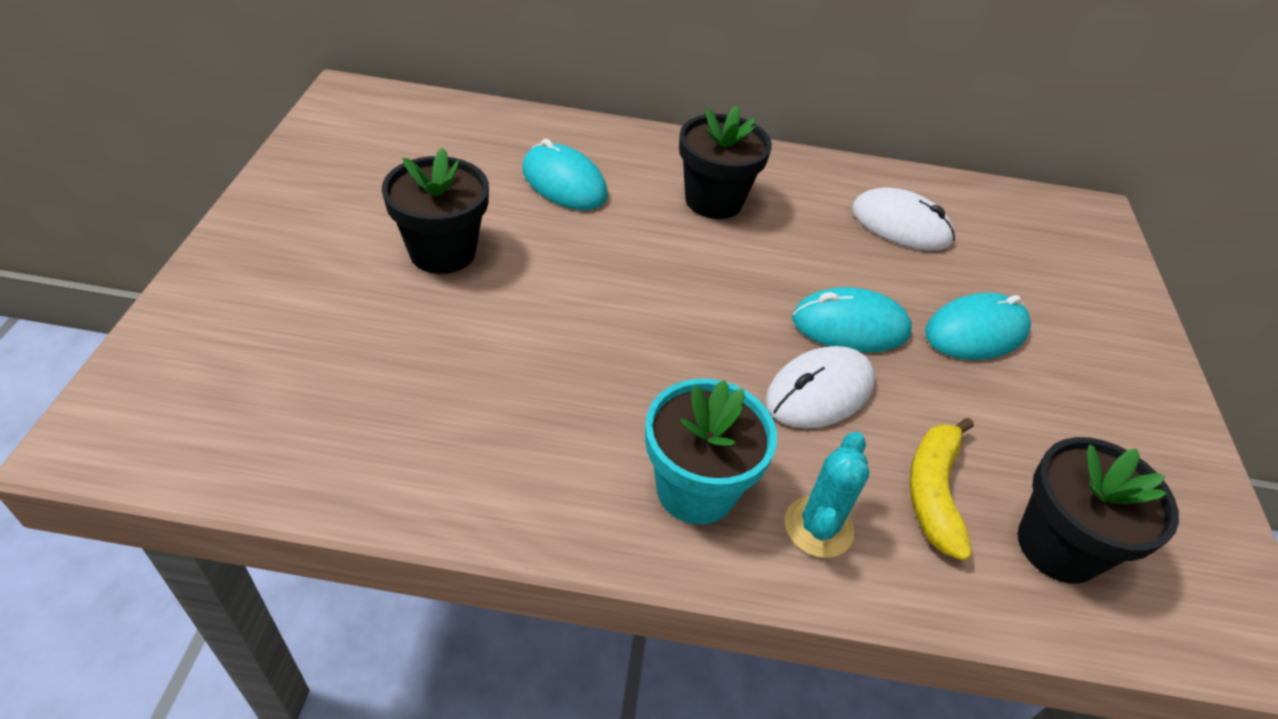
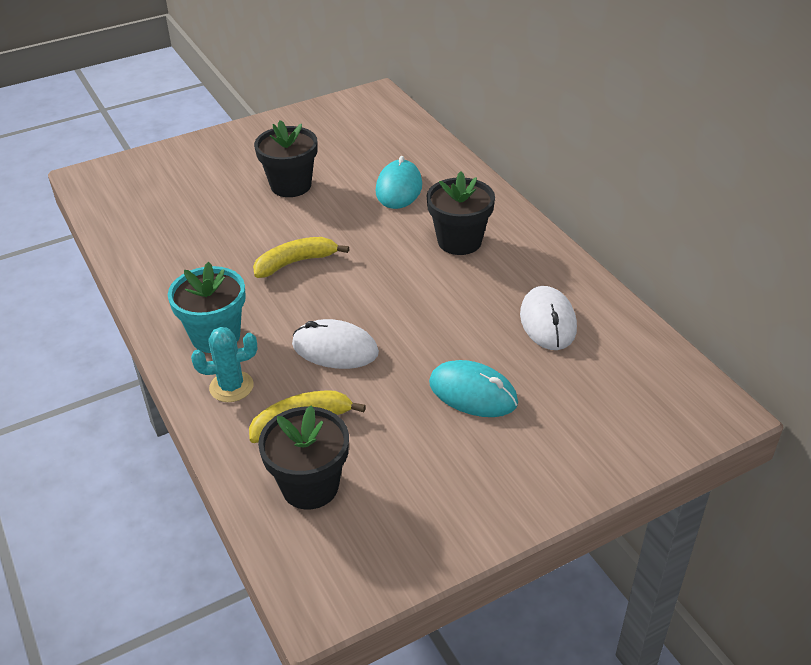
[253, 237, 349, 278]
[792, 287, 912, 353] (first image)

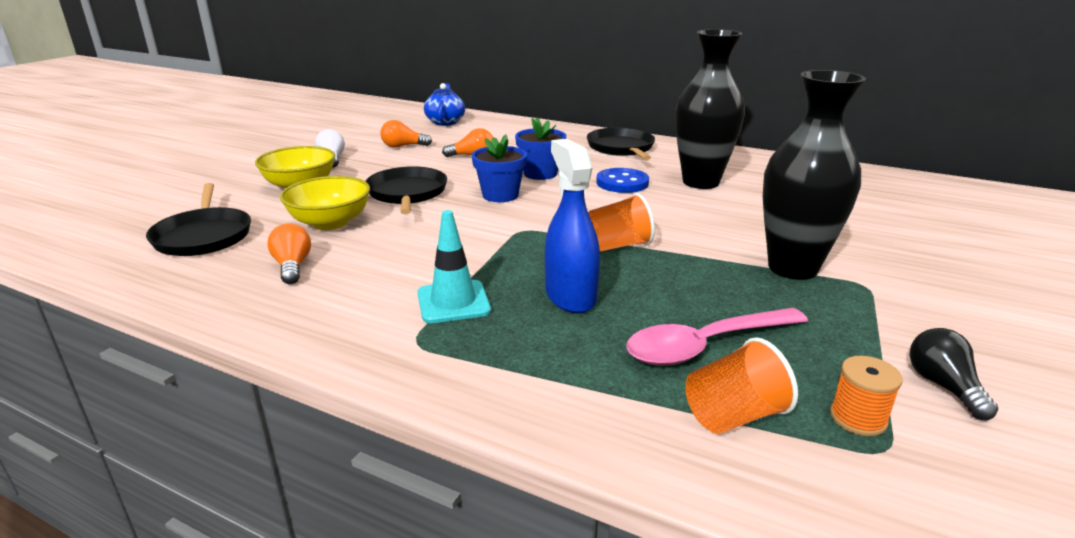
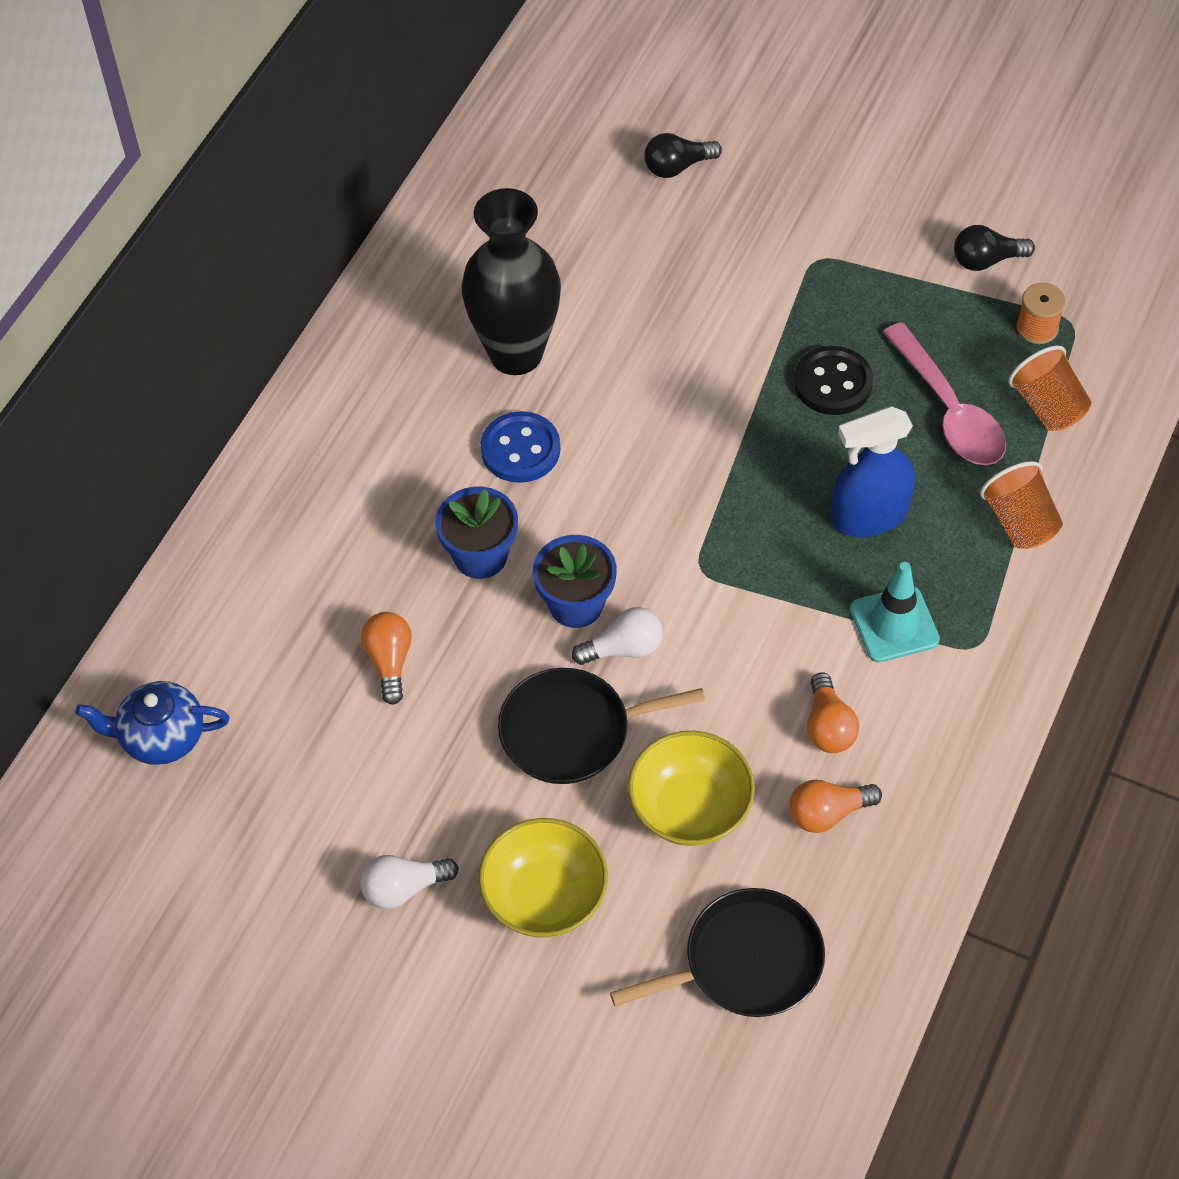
[572, 607, 663, 665]
[644, 133, 722, 178]
[794, 346, 873, 415]
[807, 672, 859, 753]
[980, 461, 1063, 549]
[587, 127, 655, 160] (first image)
[763, 70, 866, 280] (first image)

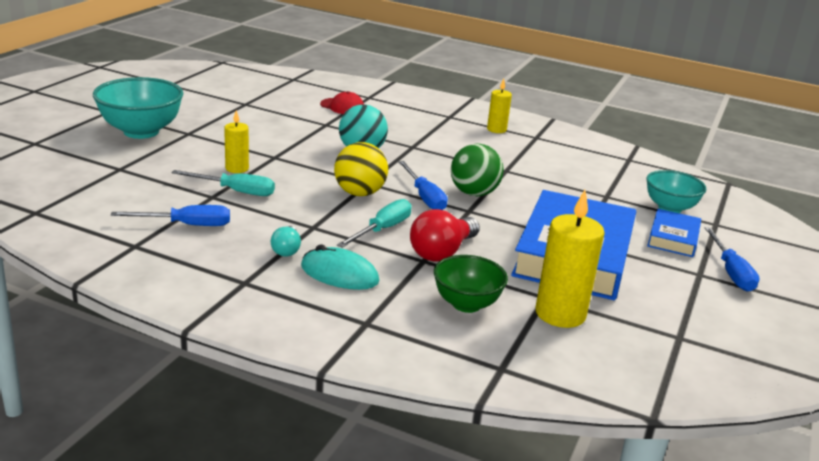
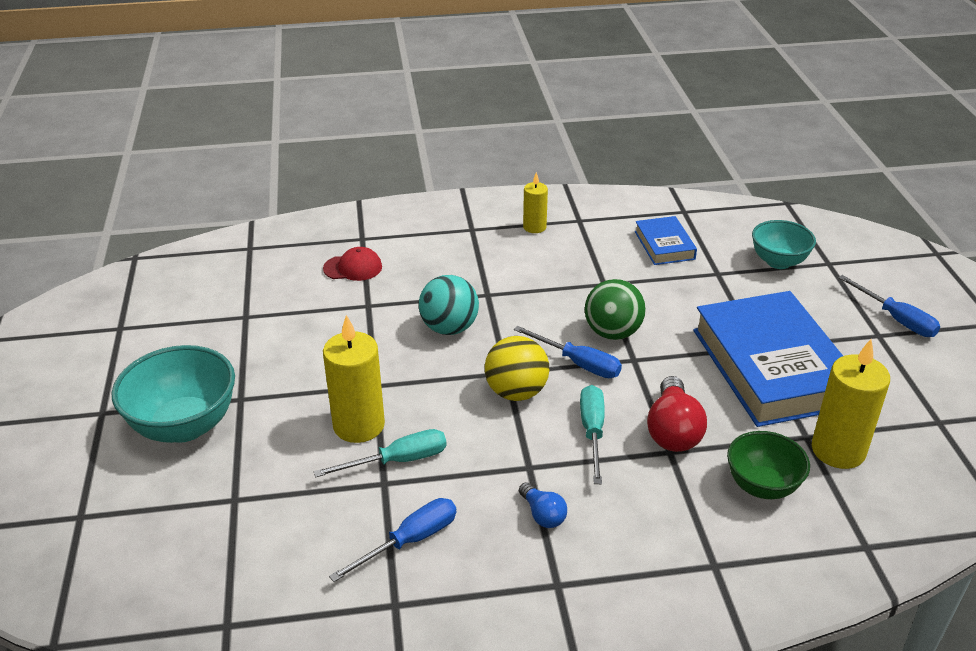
[323, 315, 385, 443]
[519, 482, 567, 528]
[635, 216, 697, 265]
[301, 245, 379, 290] (first image)

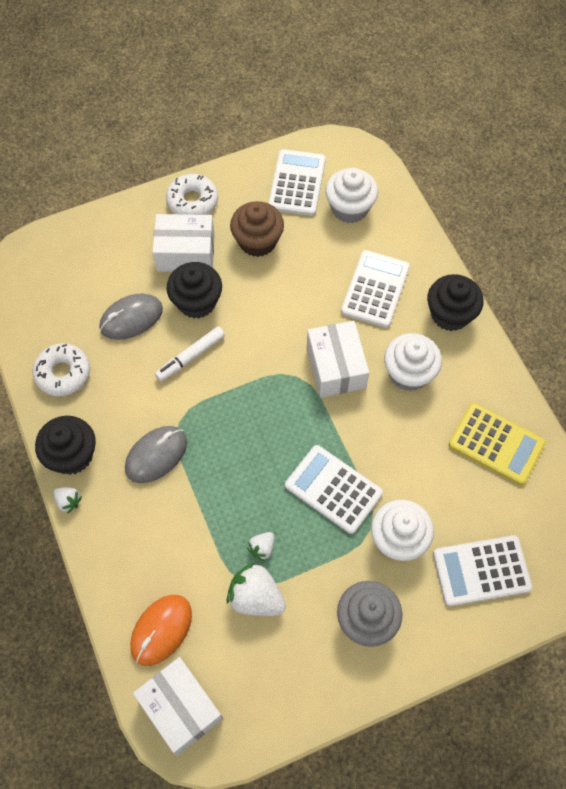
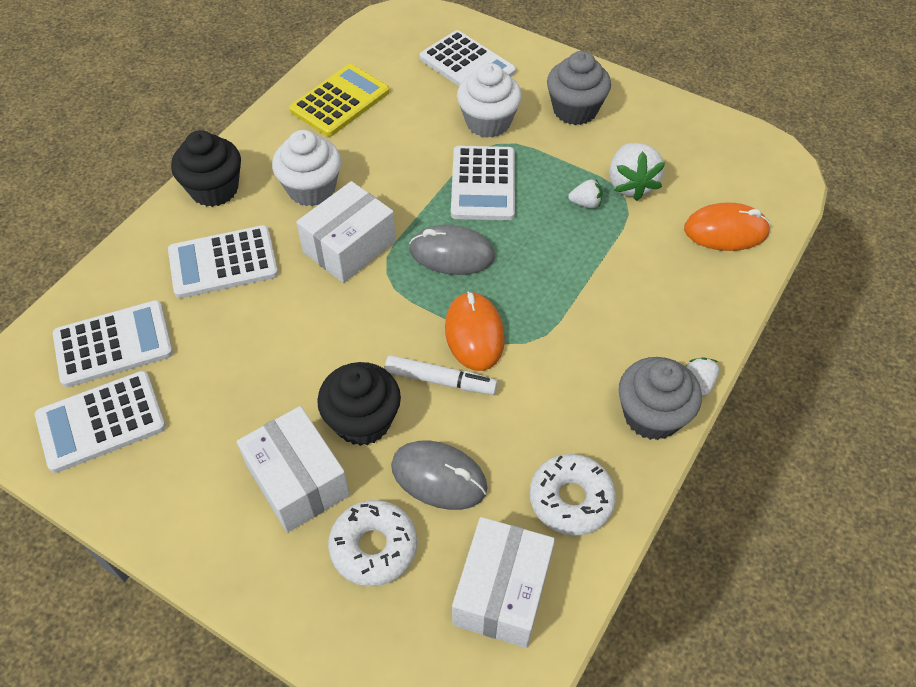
[53, 300, 173, 387]
[289, 64, 390, 137]
[328, 500, 417, 586]
[409, 224, 495, 275]
[445, 291, 505, 371]
[452, 517, 555, 648]
[618, 357, 702, 440]
[230, 201, 284, 257] (first image)

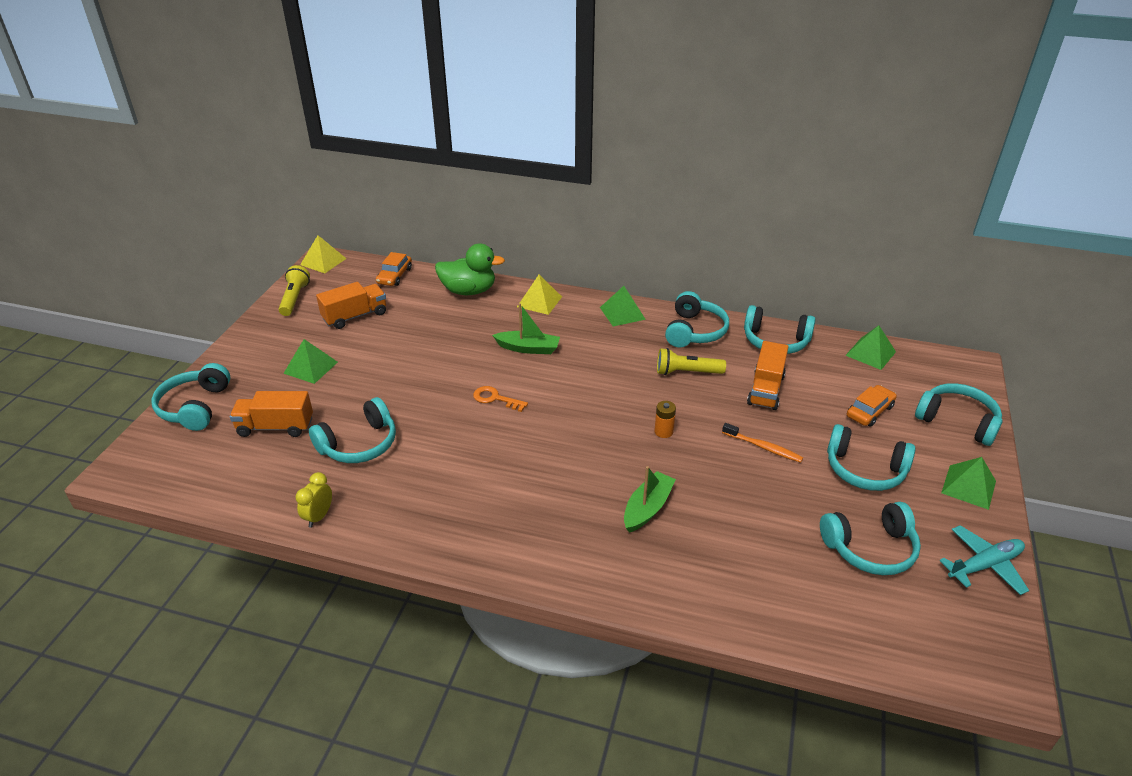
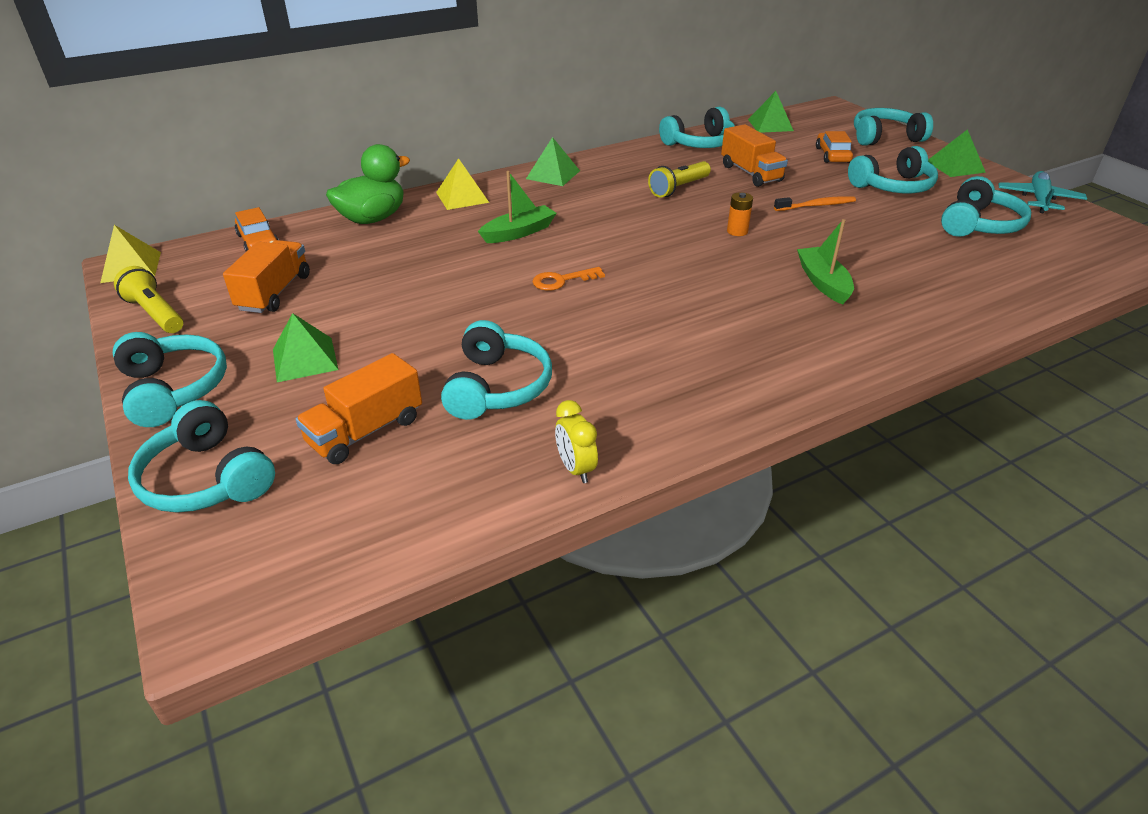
[113, 332, 227, 427]

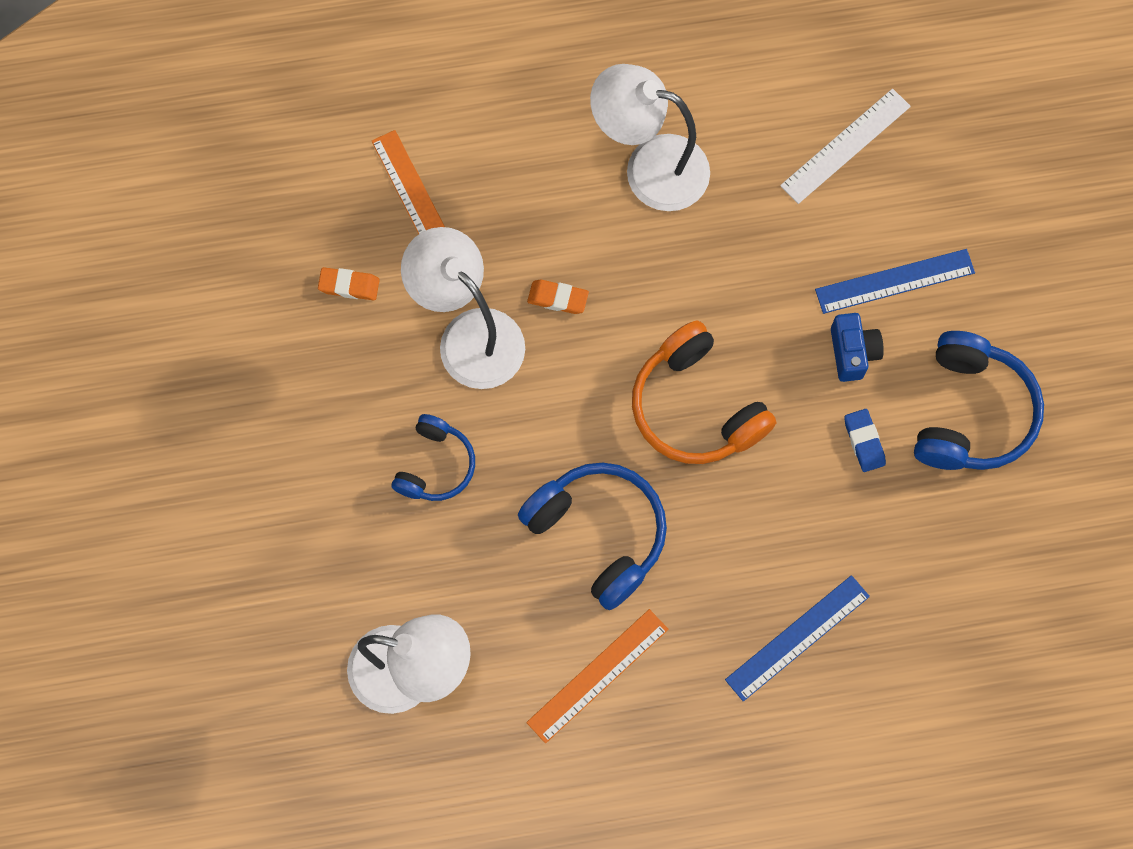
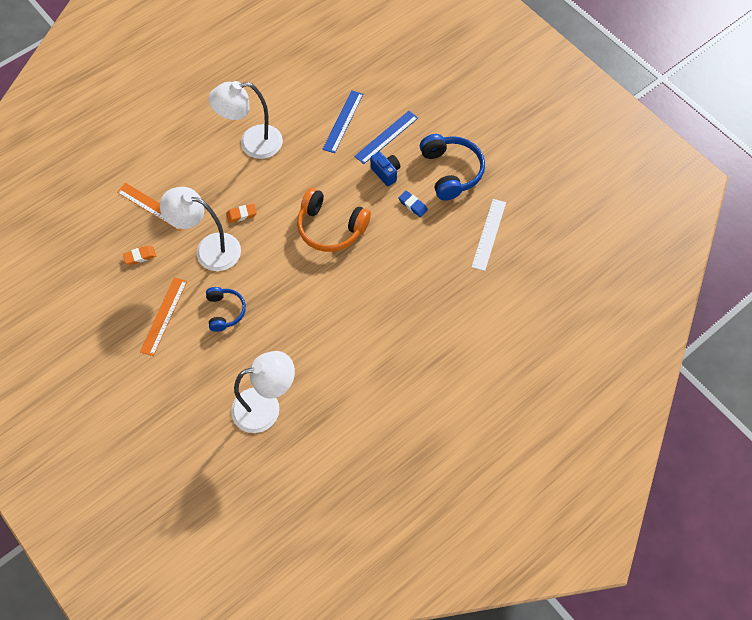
[140, 277, 187, 356]
[323, 90, 363, 153]
[472, 199, 506, 271]
[518, 463, 667, 610] (first image)

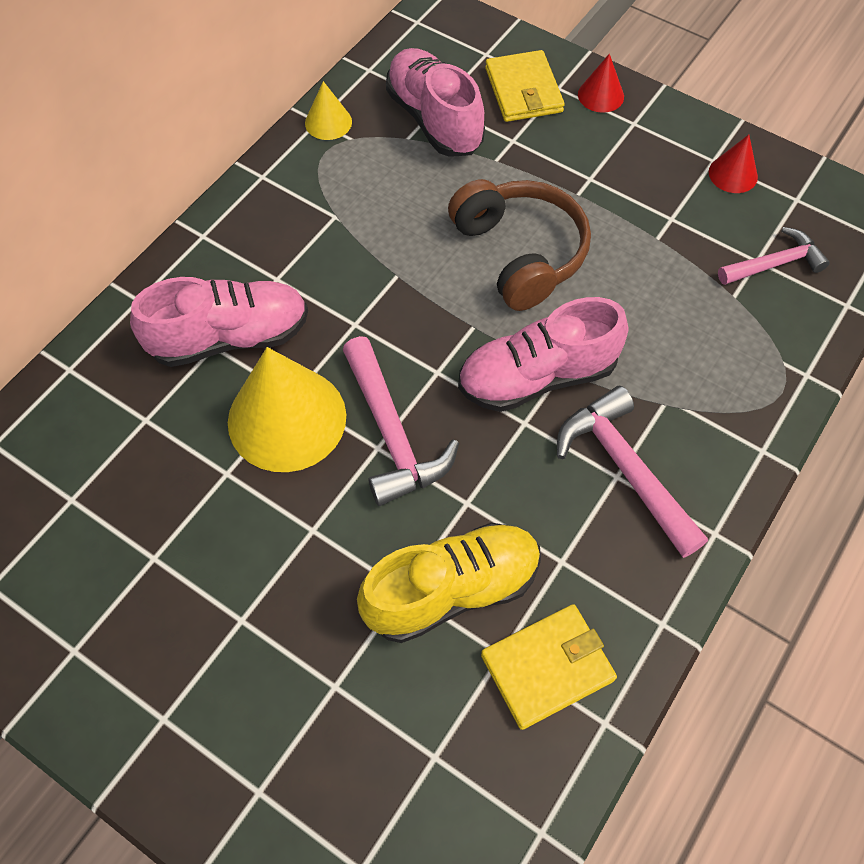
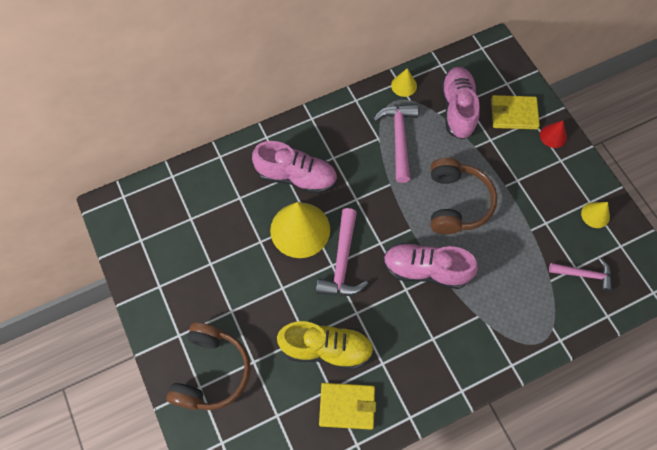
[166, 322, 251, 410]
[373, 104, 418, 183]
[491, 95, 540, 129]
[581, 202, 610, 228]

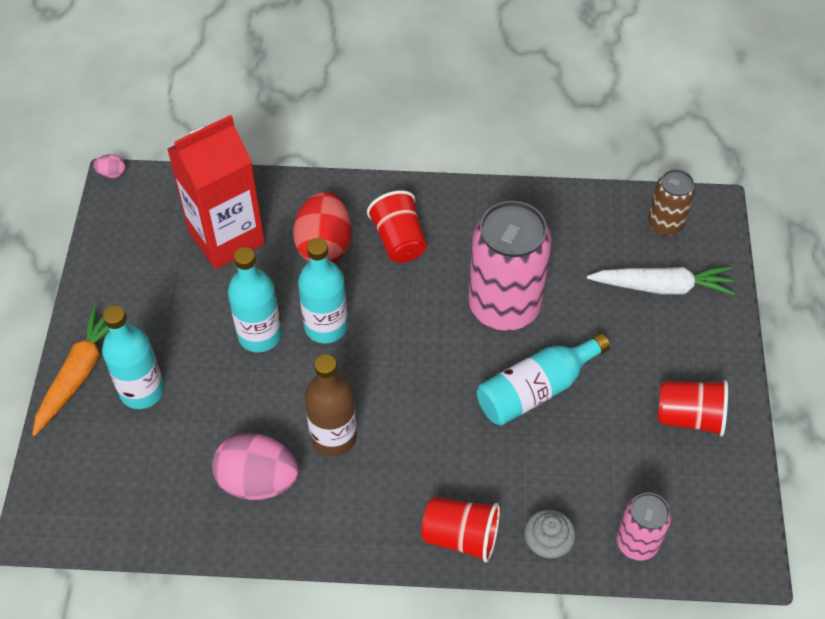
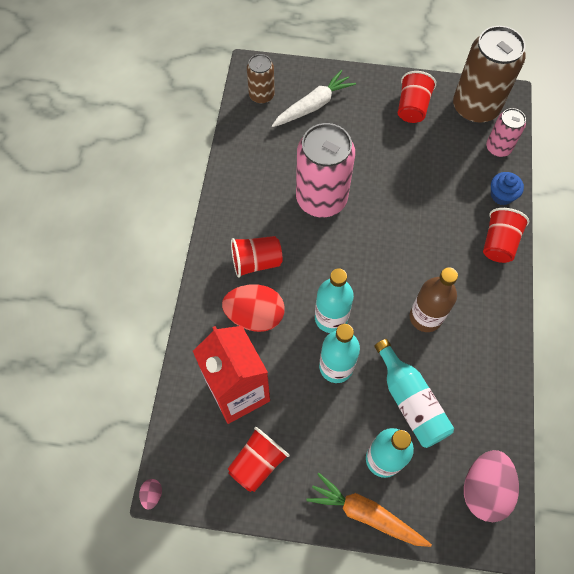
[228, 427, 290, 492]
[272, 70, 356, 127]
[374, 339, 454, 448]
[453, 26, 526, 123]
[464, 450, 519, 522]
[491, 172, 524, 205]

